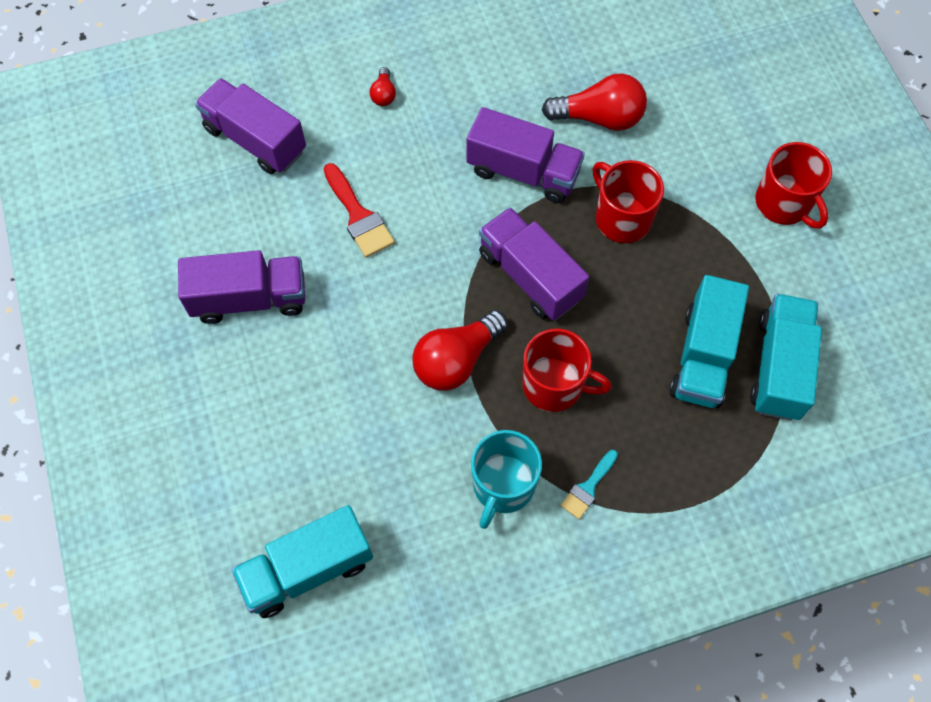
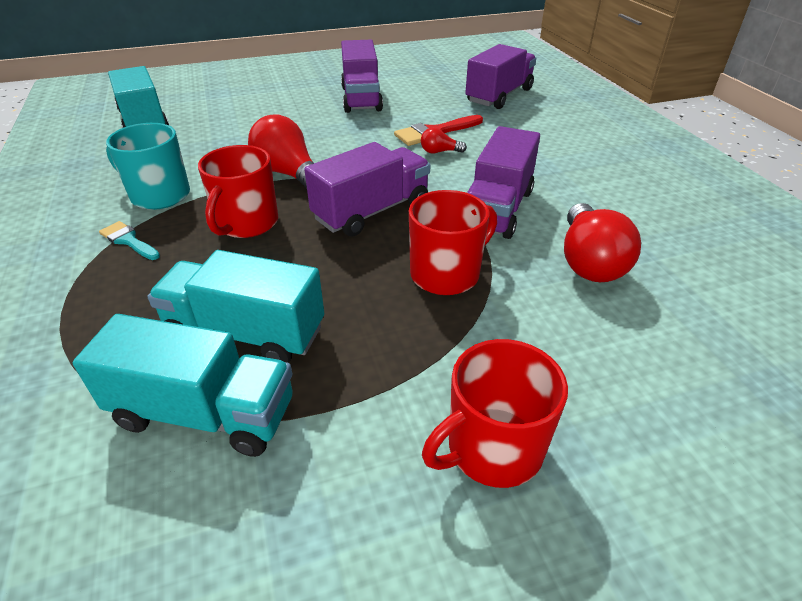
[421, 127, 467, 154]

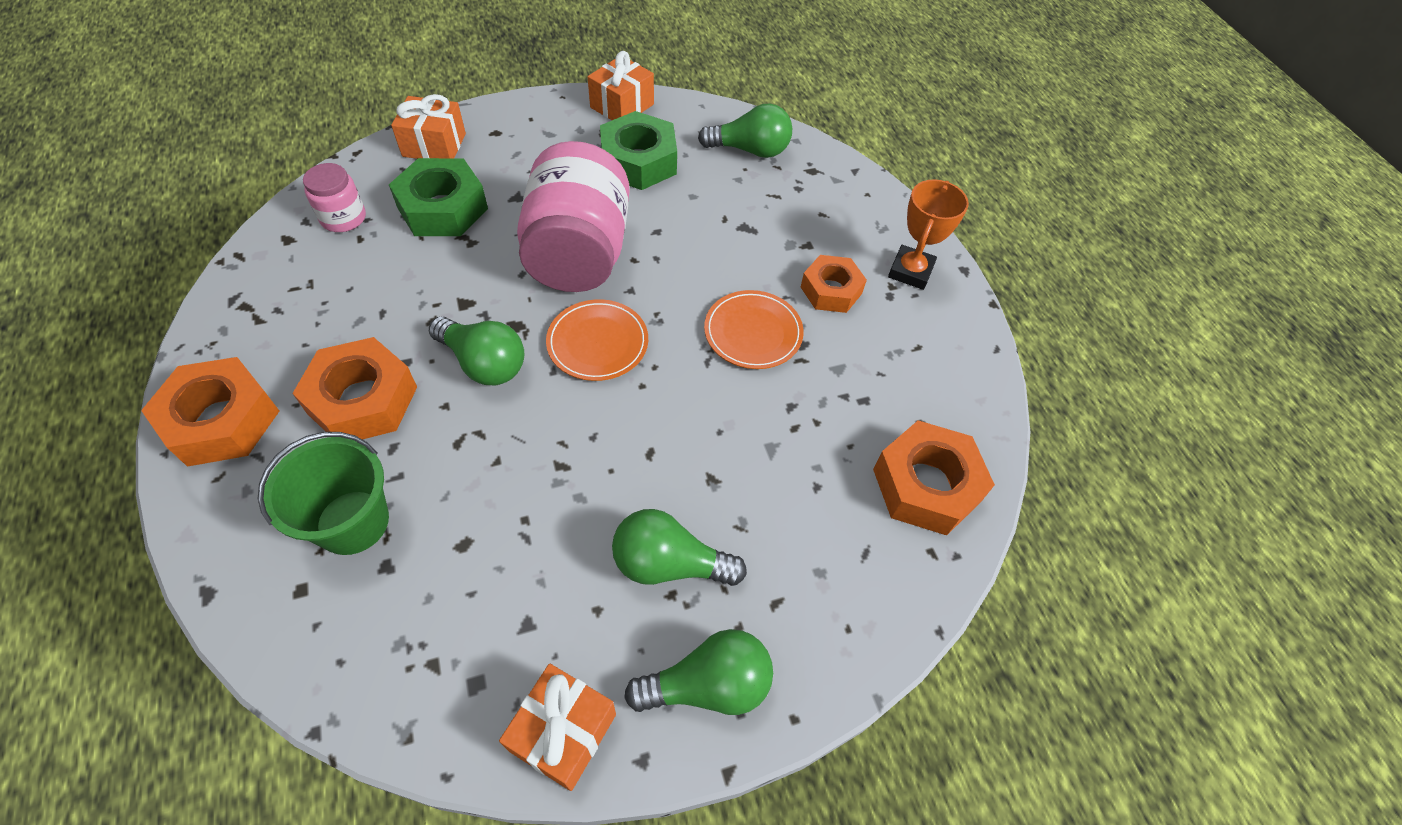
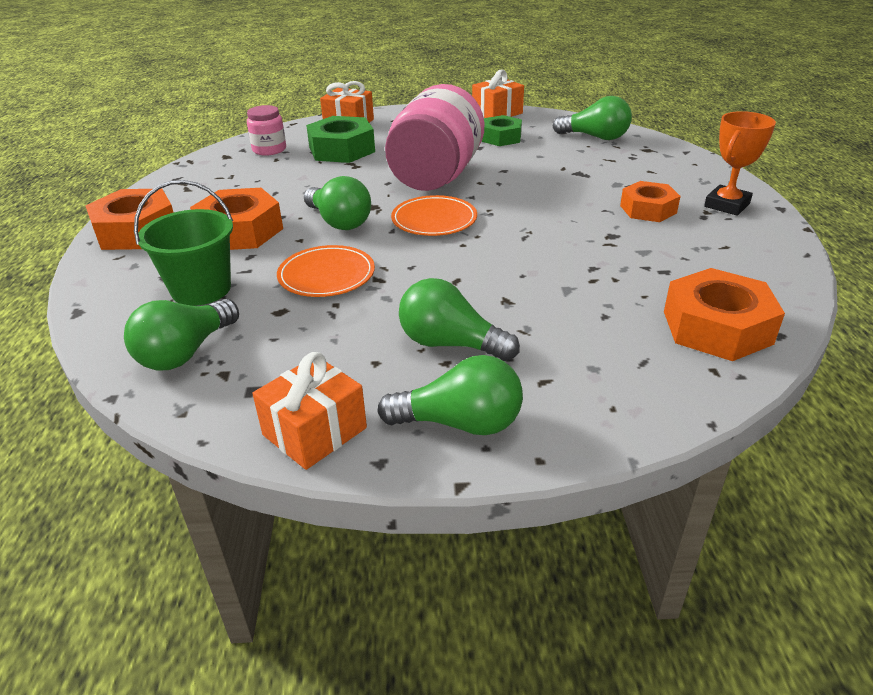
[124, 299, 239, 370]
[277, 245, 375, 297]
[482, 115, 522, 146]

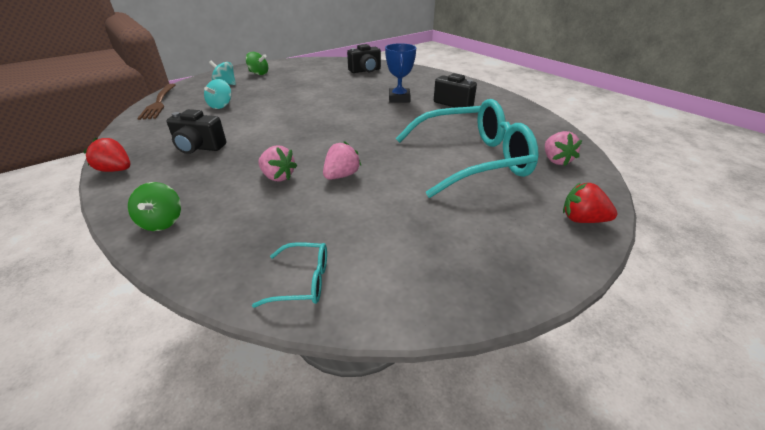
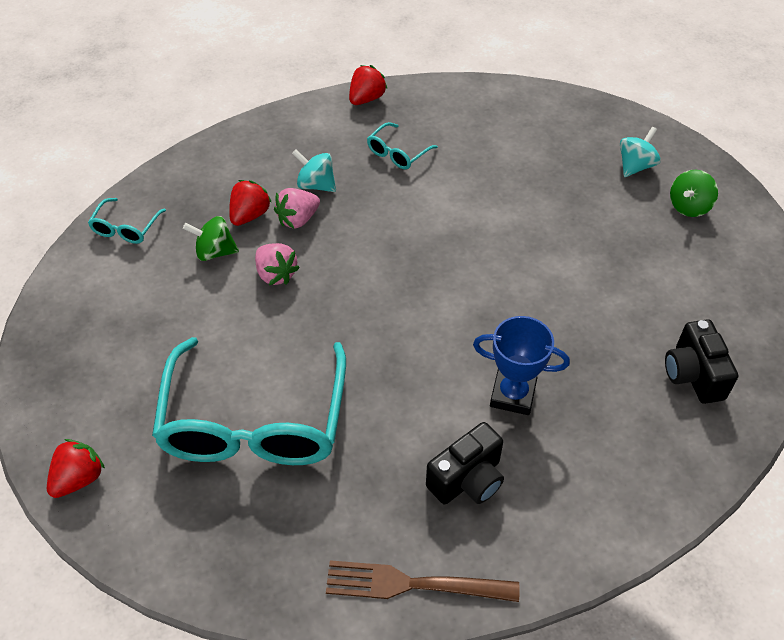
[183, 216, 239, 261]
[229, 180, 272, 226]
[292, 149, 336, 192]
[326, 560, 520, 602]
[367, 122, 438, 170]
[545, 131, 582, 166] (first image)

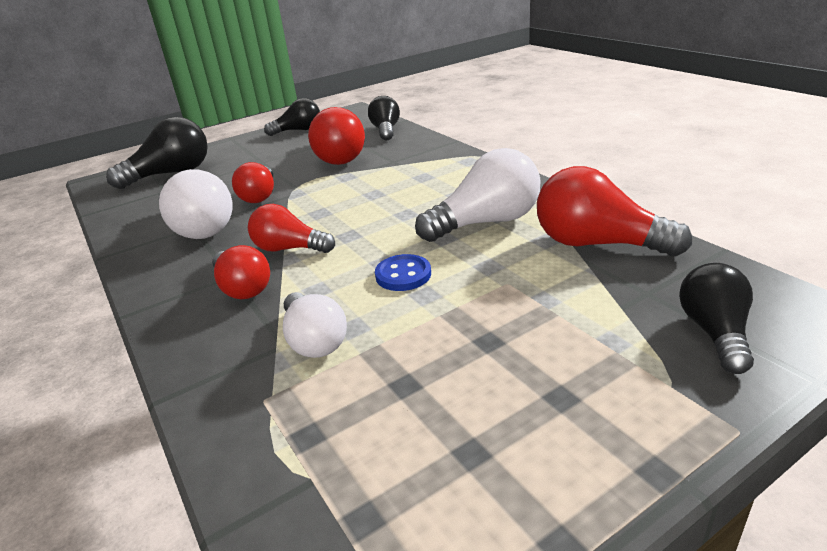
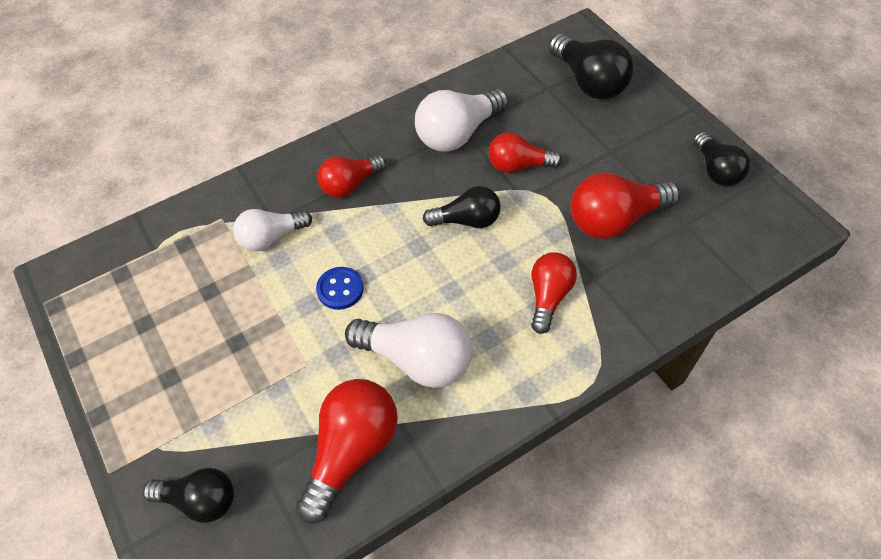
[345, 313, 472, 388]
[423, 186, 501, 228]
[531, 252, 577, 334]

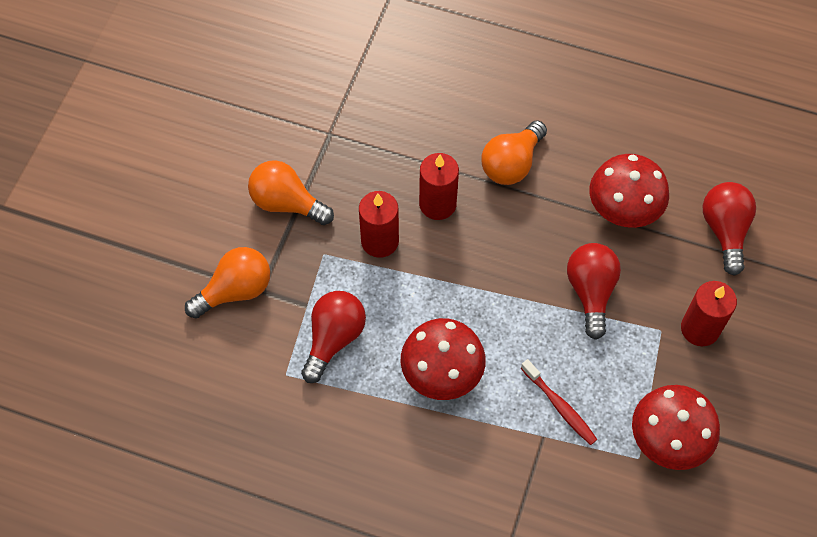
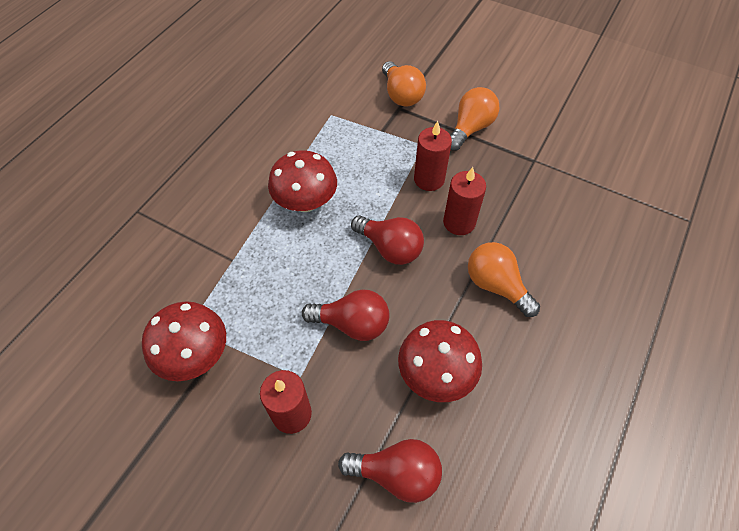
[351, 215, 424, 265]
[521, 359, 598, 445] (first image)

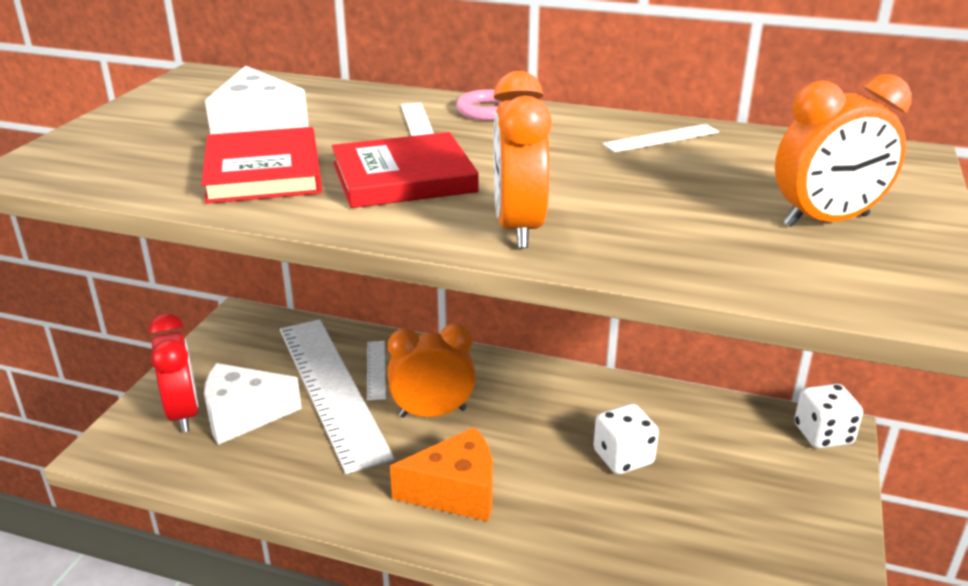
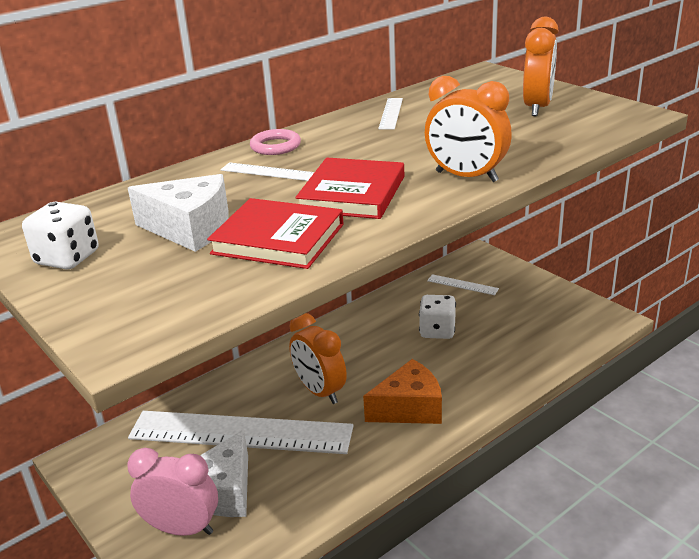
[22, 201, 98, 270]
[127, 448, 218, 536]
[289, 313, 347, 404]
[363, 359, 442, 424]
[427, 274, 499, 295]

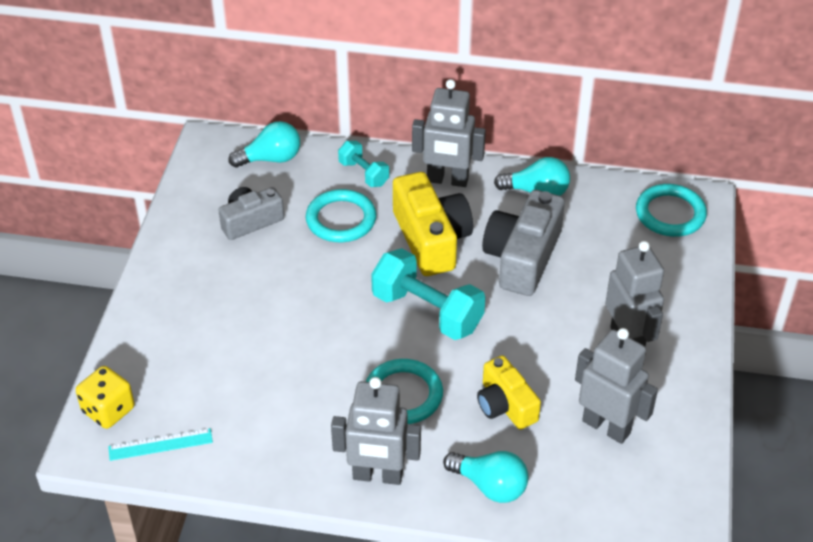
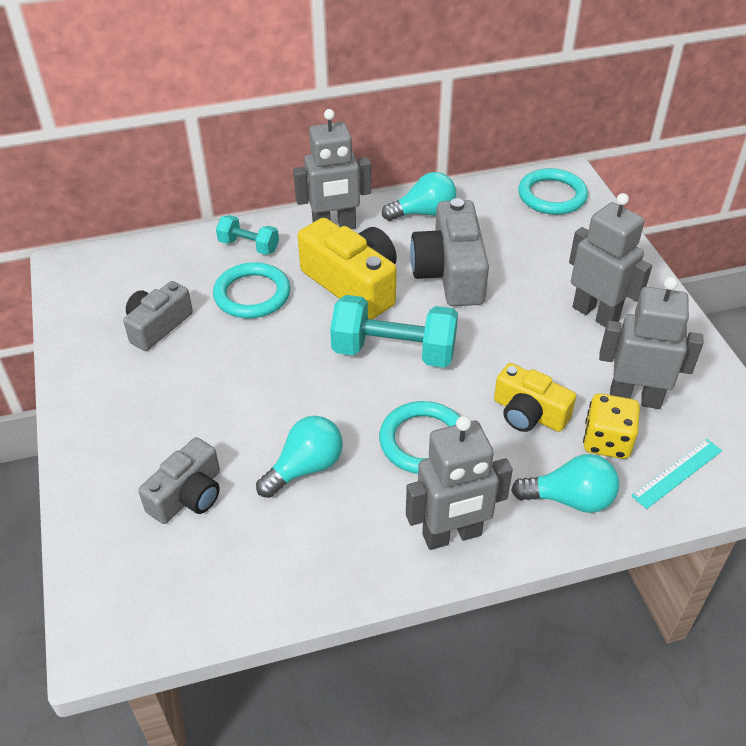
[138, 437, 220, 524]
[256, 416, 343, 498]
[583, 394, 640, 459]
[631, 439, 722, 509]

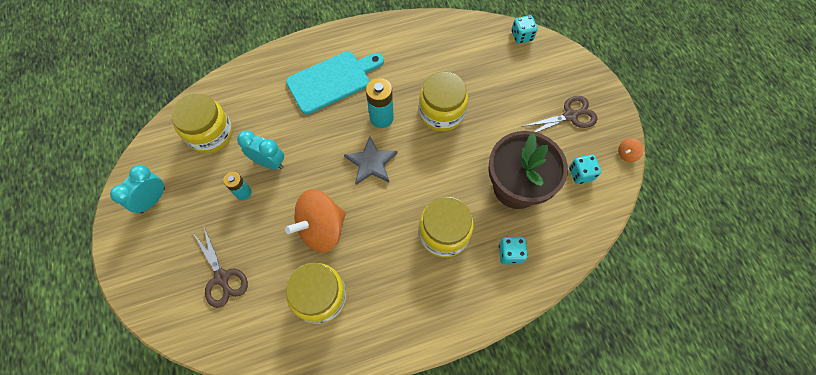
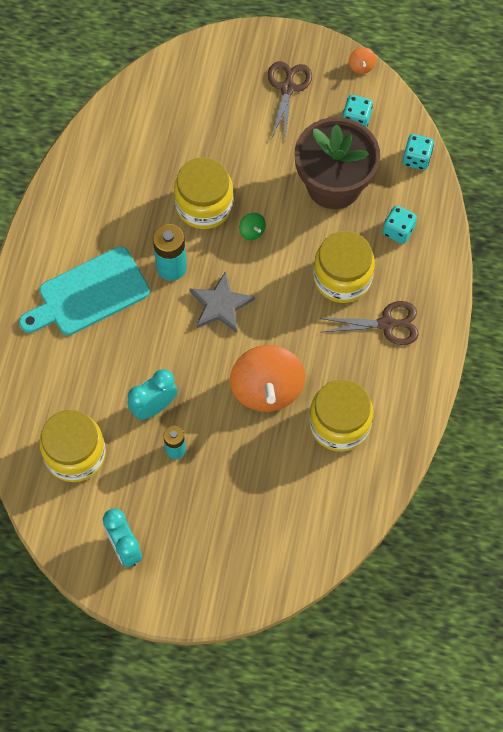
[19, 246, 150, 335]
[240, 213, 266, 240]
[319, 301, 419, 345]
[403, 134, 434, 170]

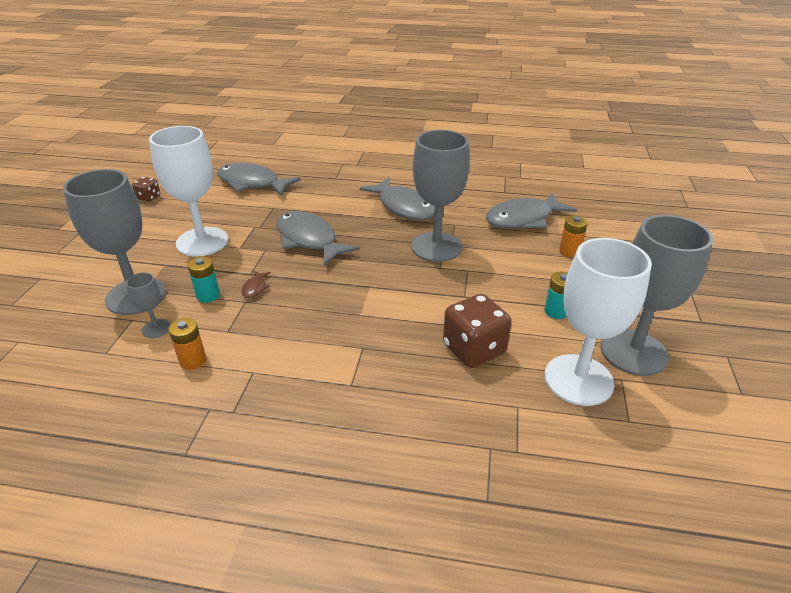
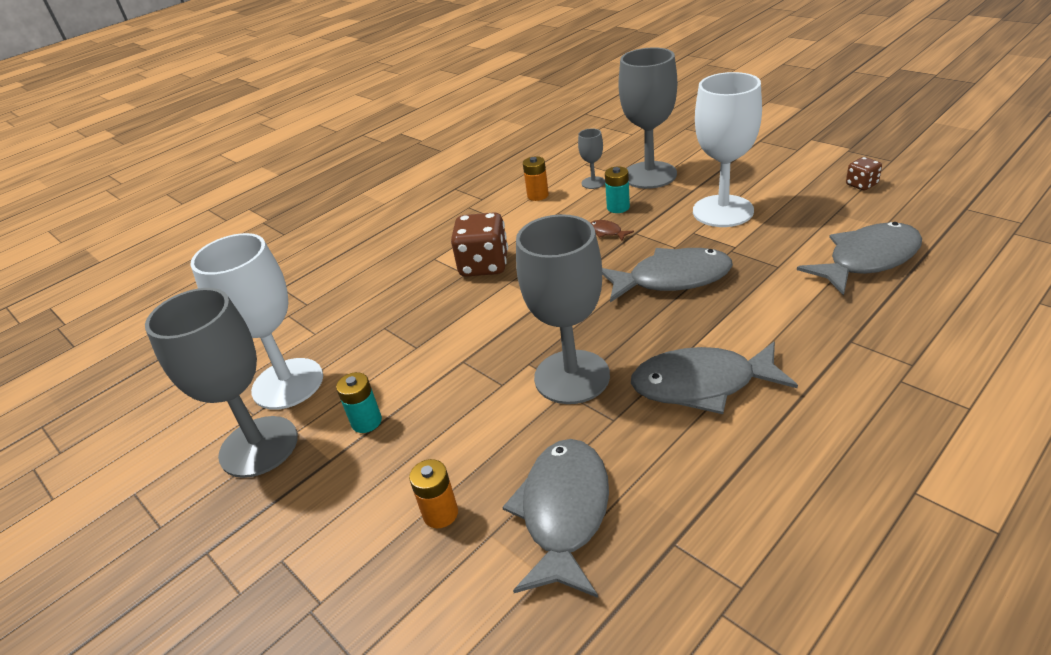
[451, 212, 508, 277]

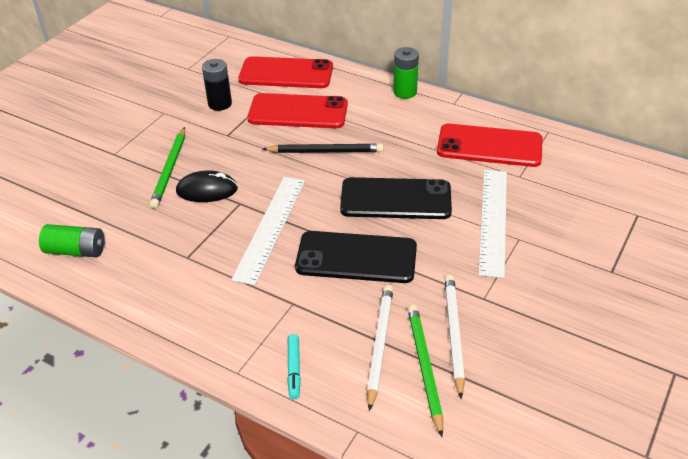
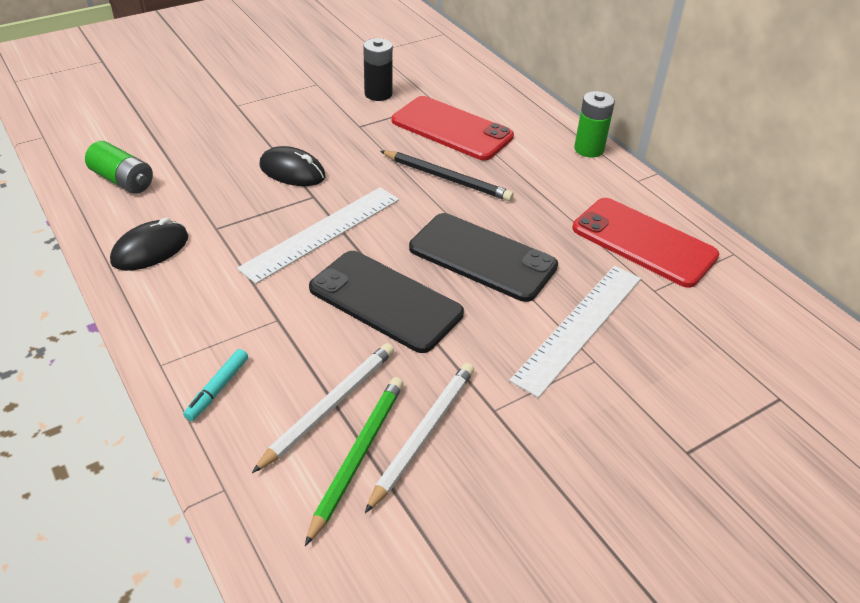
[110, 218, 188, 271]
[150, 127, 185, 208] (first image)
[238, 56, 333, 88] (first image)

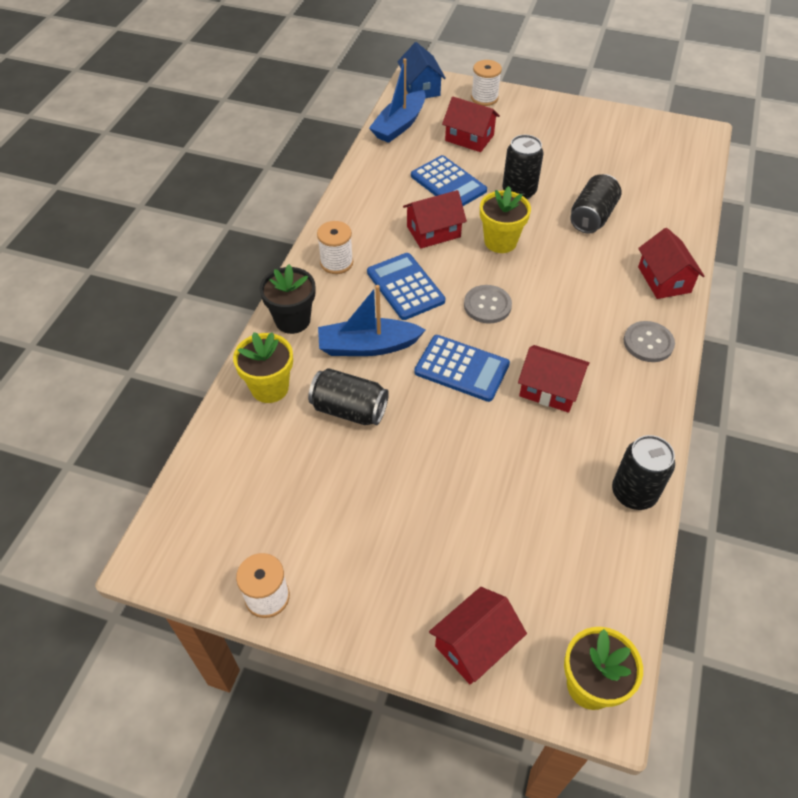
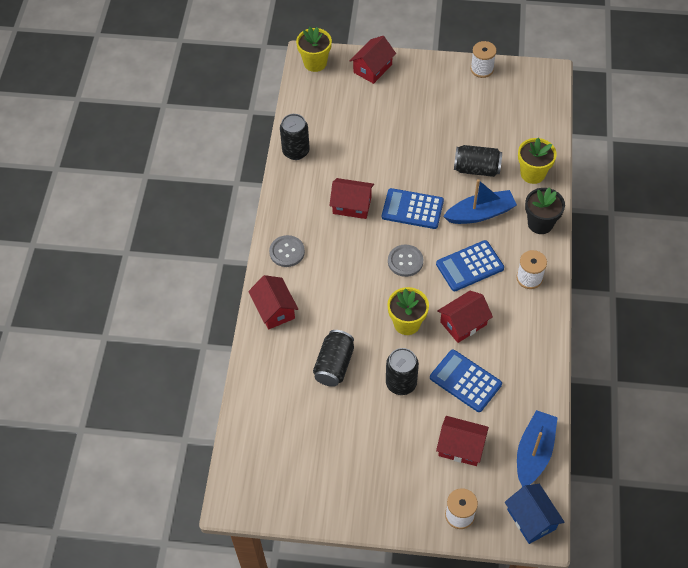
[436, 240, 504, 291]

